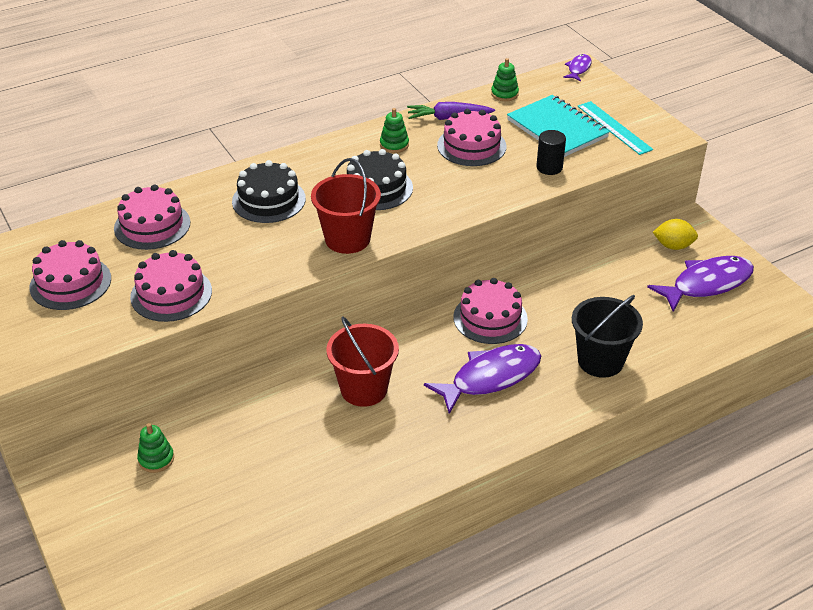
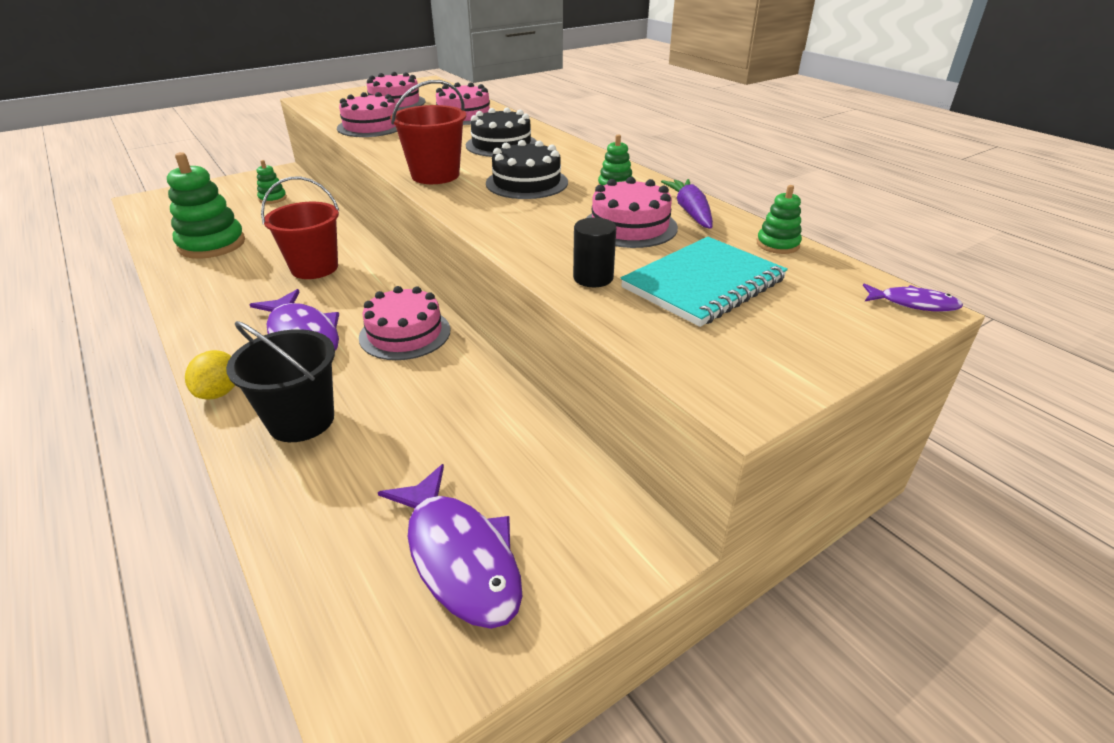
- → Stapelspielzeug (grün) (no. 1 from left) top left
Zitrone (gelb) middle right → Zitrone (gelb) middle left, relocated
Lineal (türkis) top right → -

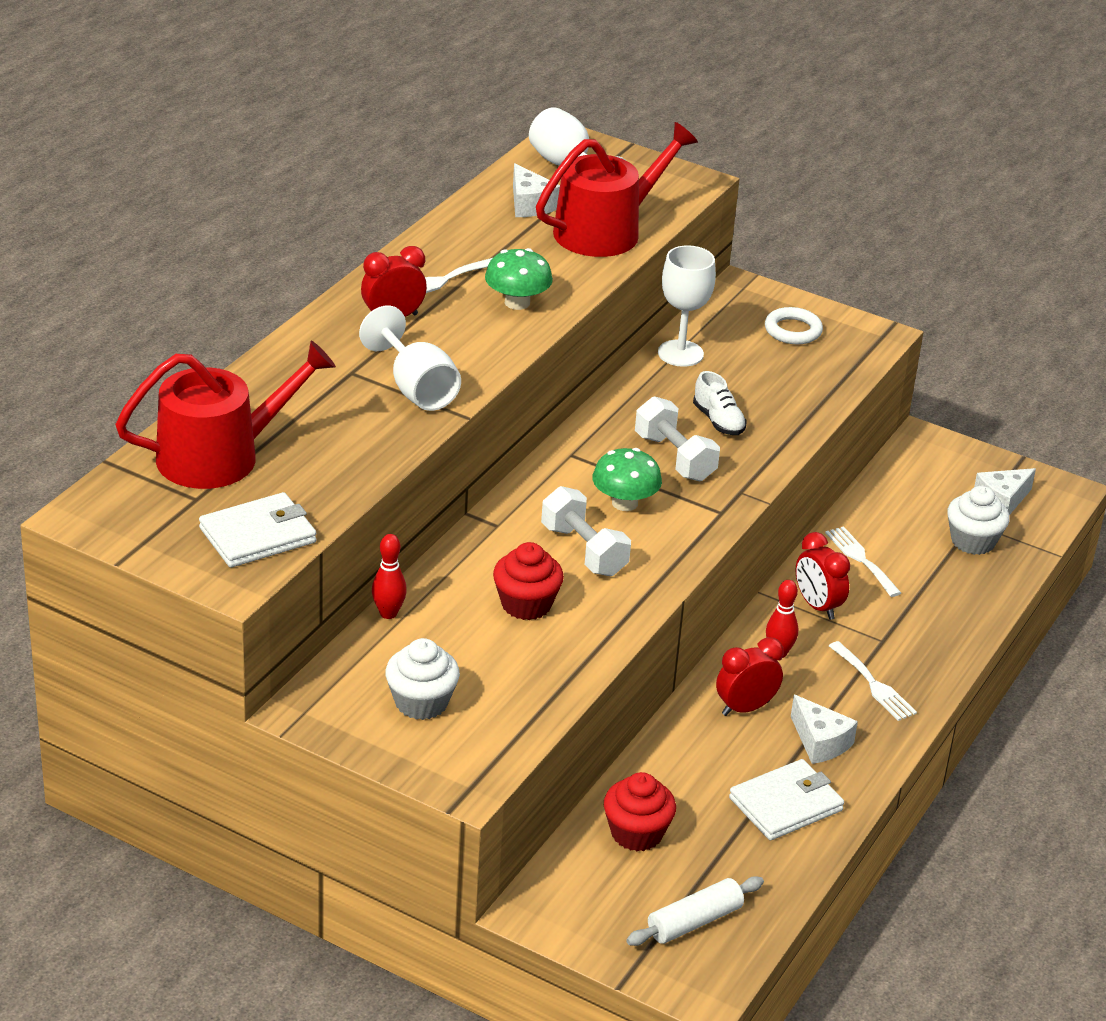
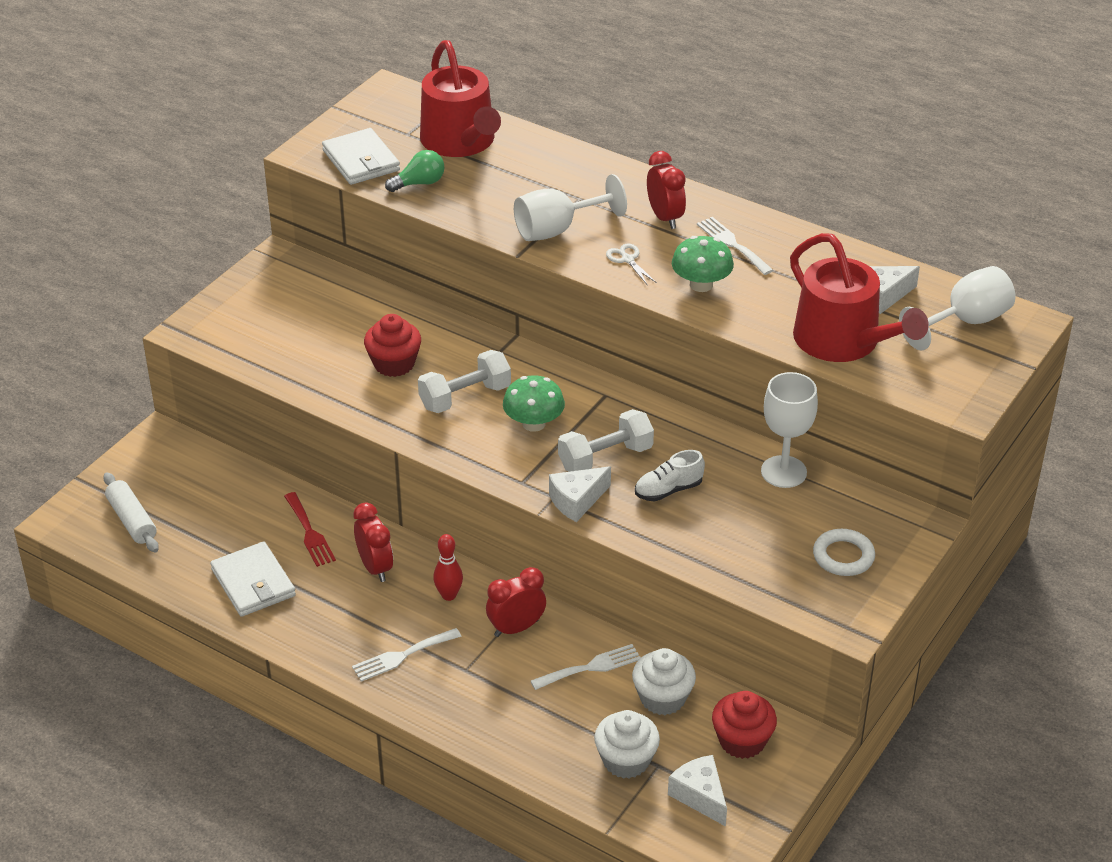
- → Gabel (rot) middle left
- → Glühbirne (grün) top centre
Käse (weiß) (no. 2 from left in the first image) bottom right → Käse (weiß) (no. 1 from left) centre, relocated
- → Schere (weiß) top centre
Muffin (weiß) (no. 1 from left in the first image) centre → Muffin (weiß) (no. 2 from left) bottom centre, relocated
Muffin (rot) (no. 2 from left) bottom centre → Muffin (rot) (no. 2 from left) bottom right, relocated
Bowlingkegel (rot) (no. 1 from left) centre → -

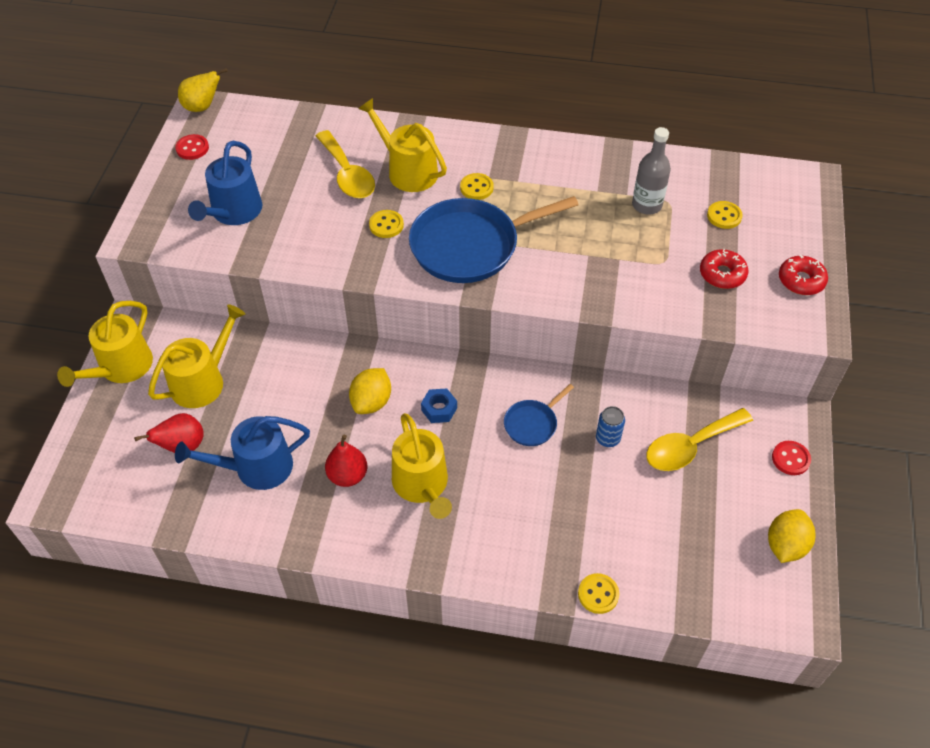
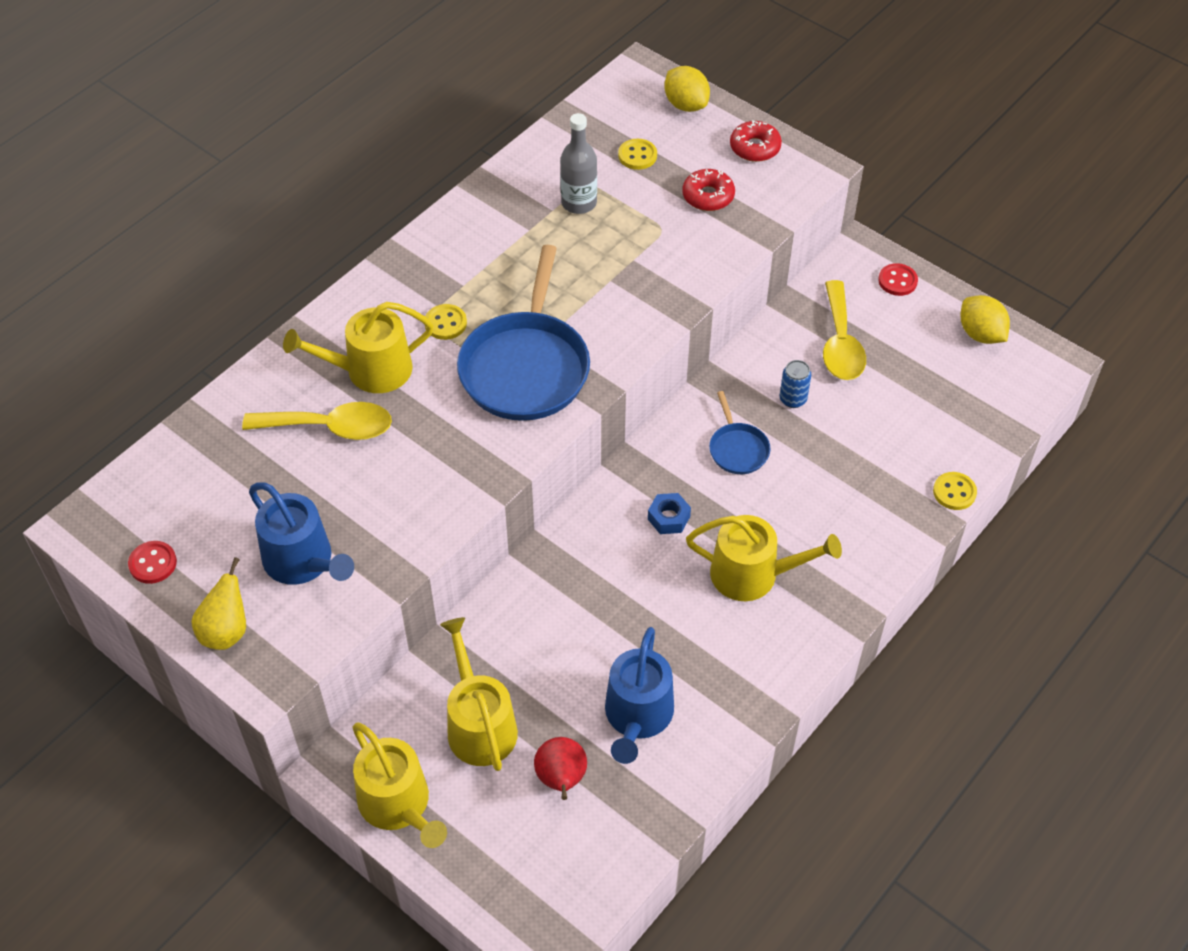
Birne (gelb) top left → Birne (gelb) middle left, relocated
Zitrone (gelb) (no. 1 from left) centre → Zitrone (gelb) (no. 1 from left) top centre, relocated
Birne (rot) (no. 2 from left) centre → -
Knopf (gelb) (no. 1 from left) top centre → -

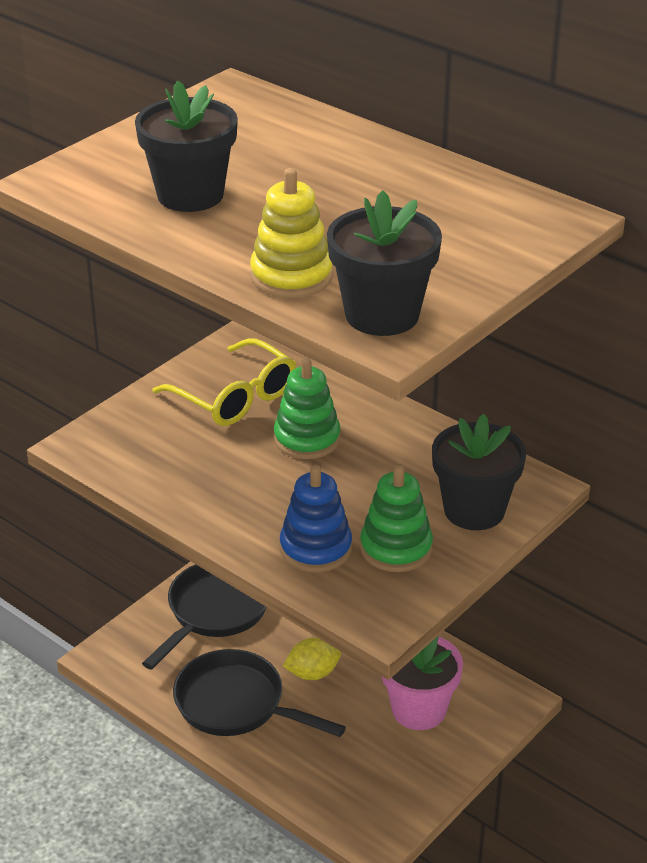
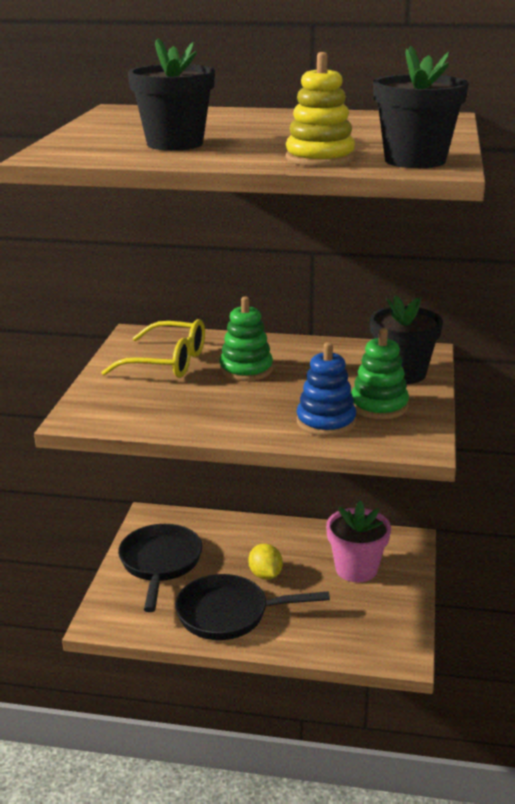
Zitrone (gelb) bottom centre, 60 degrees counterclockwise

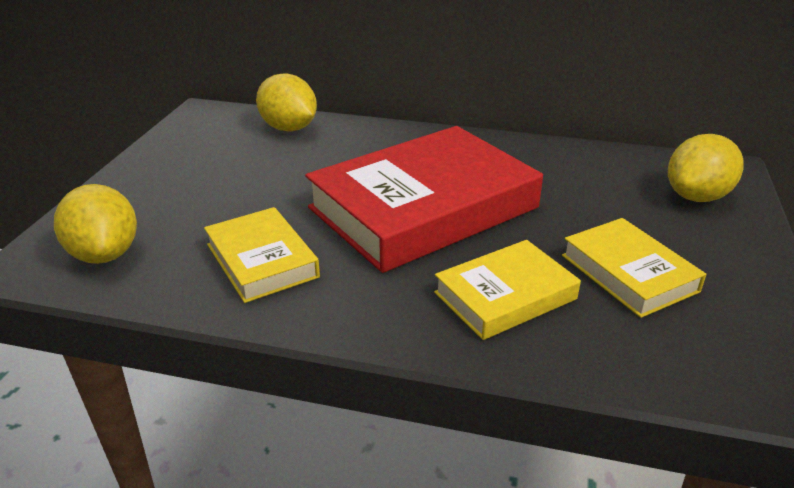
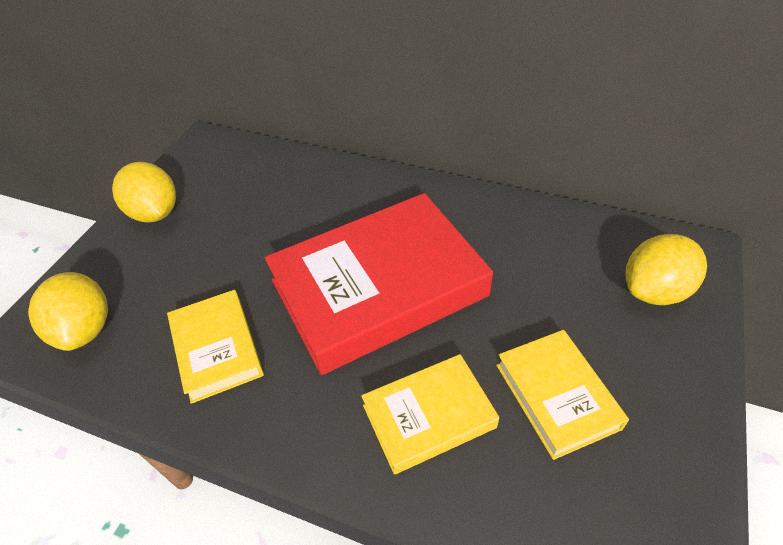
Zitrone (gelb) (no. 2 from left) top centre → Zitrone (gelb) (no. 2 from left) middle left, relocated

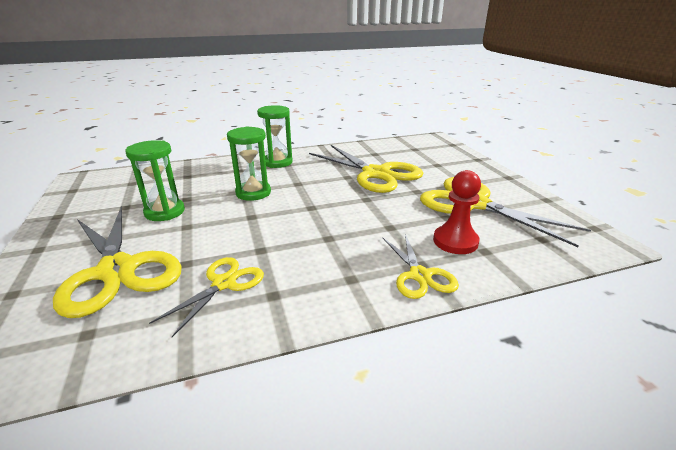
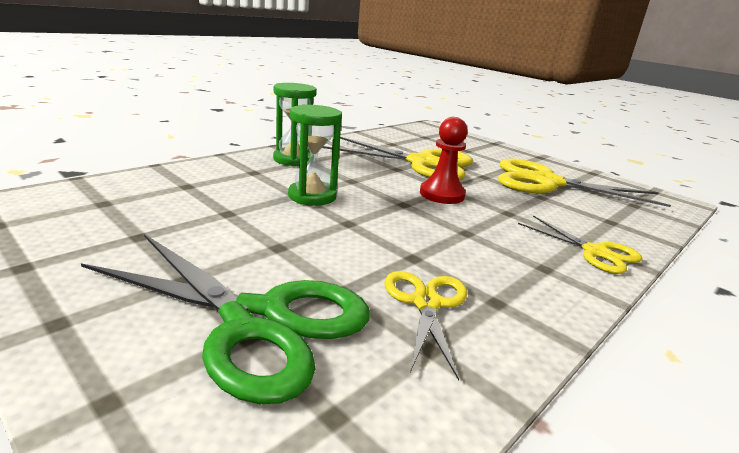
Schere (gelb) (no. 1 from left) middle left → Schere (grün) bottom left
Bauer (rot) middle right → Bauer (rot) centre, relocated
Sanduhr (grün) (no. 1 from left) middle left → -

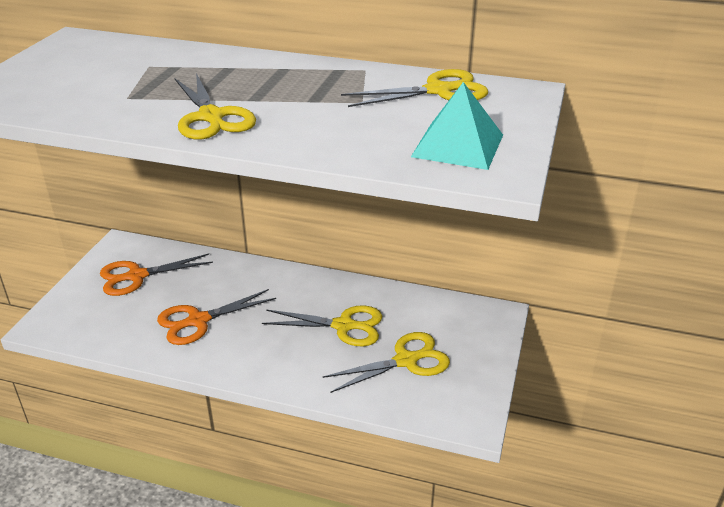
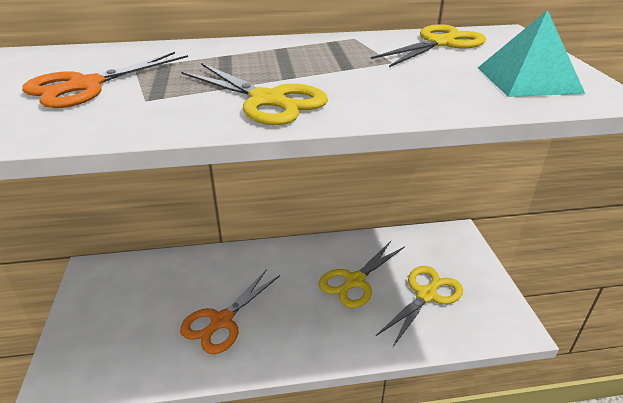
Schere (orange) (no. 1 from left) middle left → Schere (orange) (no. 1 from left) top left, relocated
Schere (gelb) (no. 2 from left) centre → Schere (gelb) (no. 2 from left) bottom centre, 150 degrees clockwise

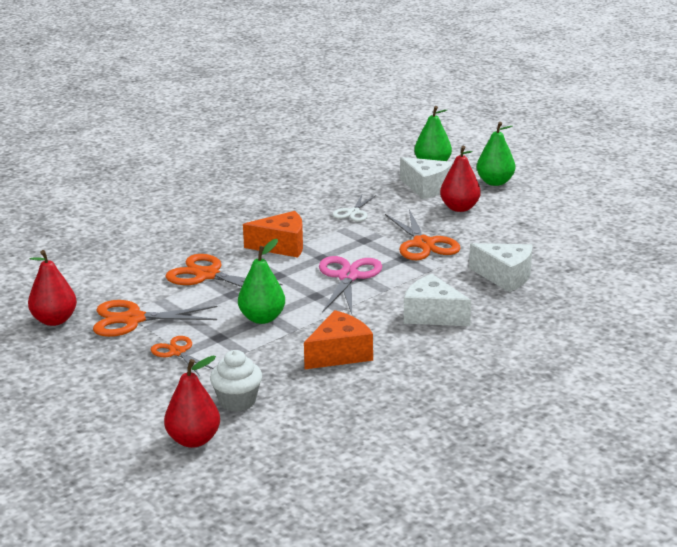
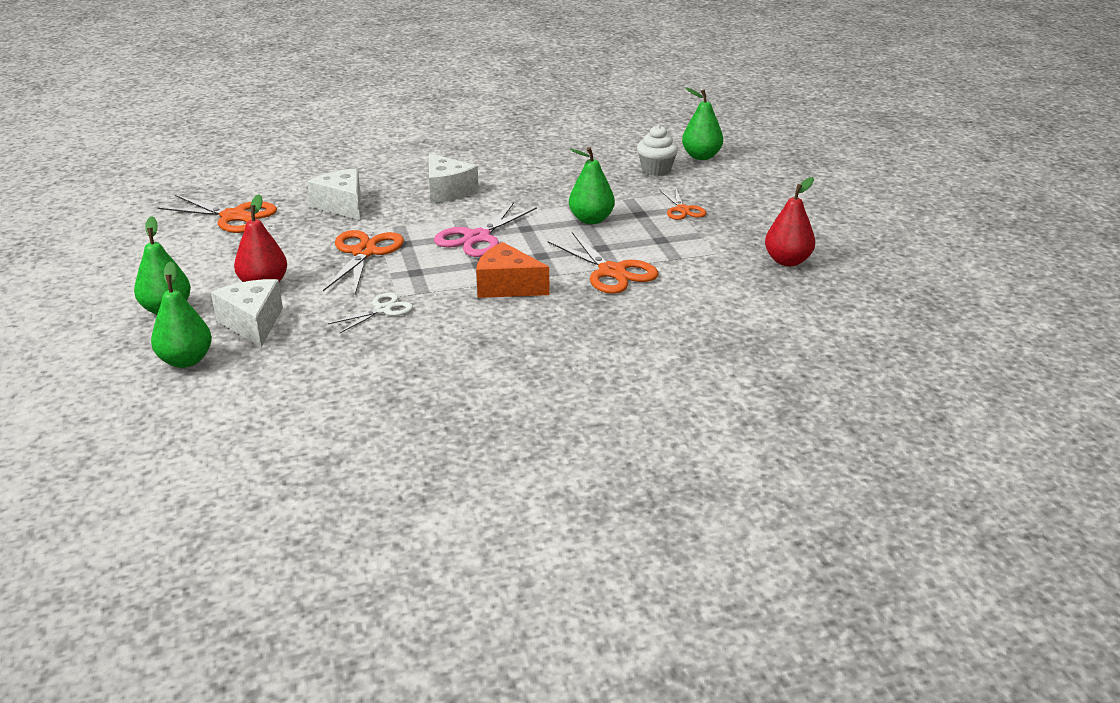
Schere (orange) (no. 1 from left) middle left → Schere (orange) (no. 1 from left) top left, relocated
Birne (rot) (no. 2 from left) bottom left → Birne (grün) (no. 4 from left) top centre
Käse (orange) (no. 2 from left) centre → -

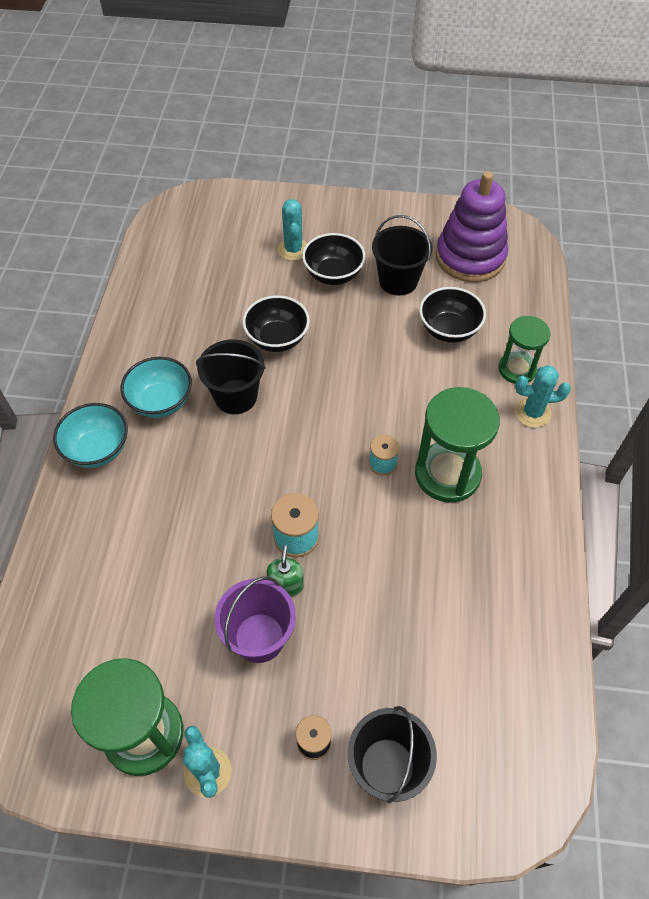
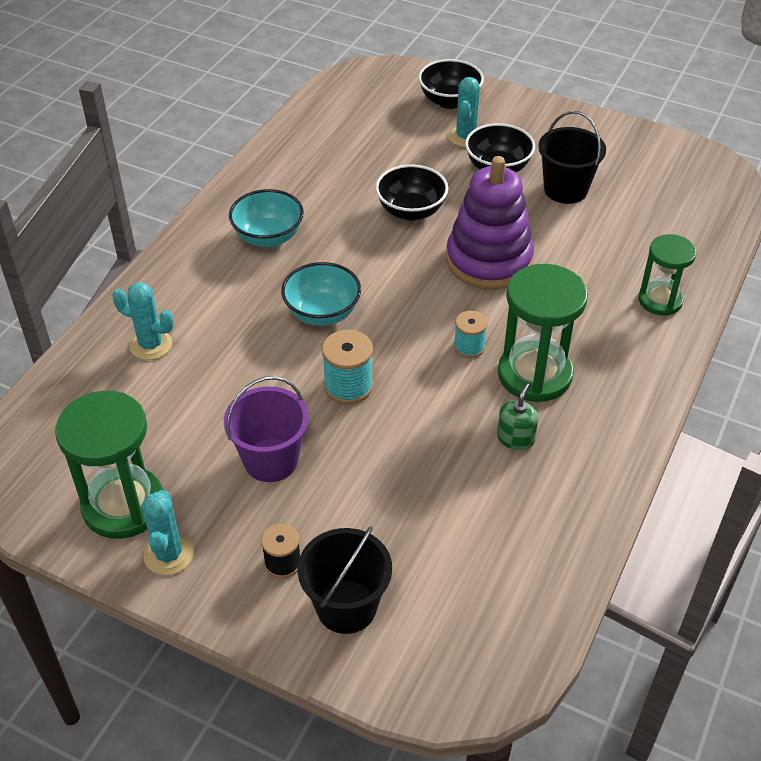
Kaktus (türkis) (no. 3 from left in the first image) middle right → Kaktus (türkis) (no. 1 from left) middle left, relocated
Schüssel (türkis) (no. 1 from left in the first image) middle left → Schüssel (türkis) (no. 2 from left) centre, relocated
Schüssel (schwarz) (no. 3 from left in the first image) middle right → Schüssel (schwarz) (no. 2 from left) top centre, relocated
Stapelspielzeug (lila) top right → Stapelspielzeug (lila) top centre, relocated
Seifenspender (grün) centre → Seifenspender (grün) middle right, relocated
Eimer (schwarz) (no. 1 from left) centre → -

